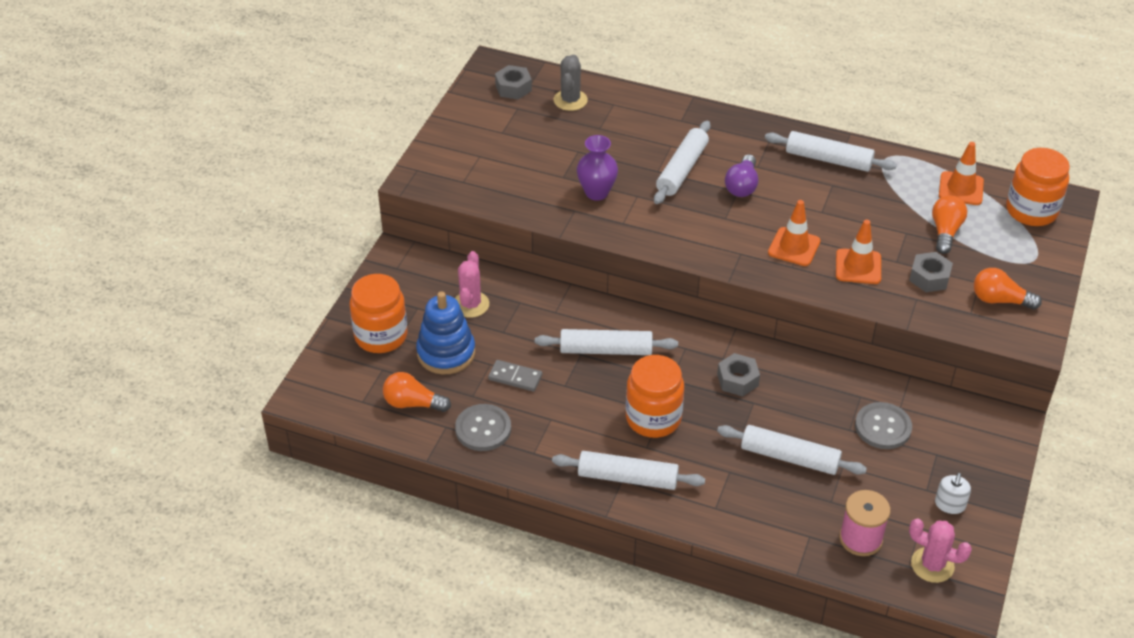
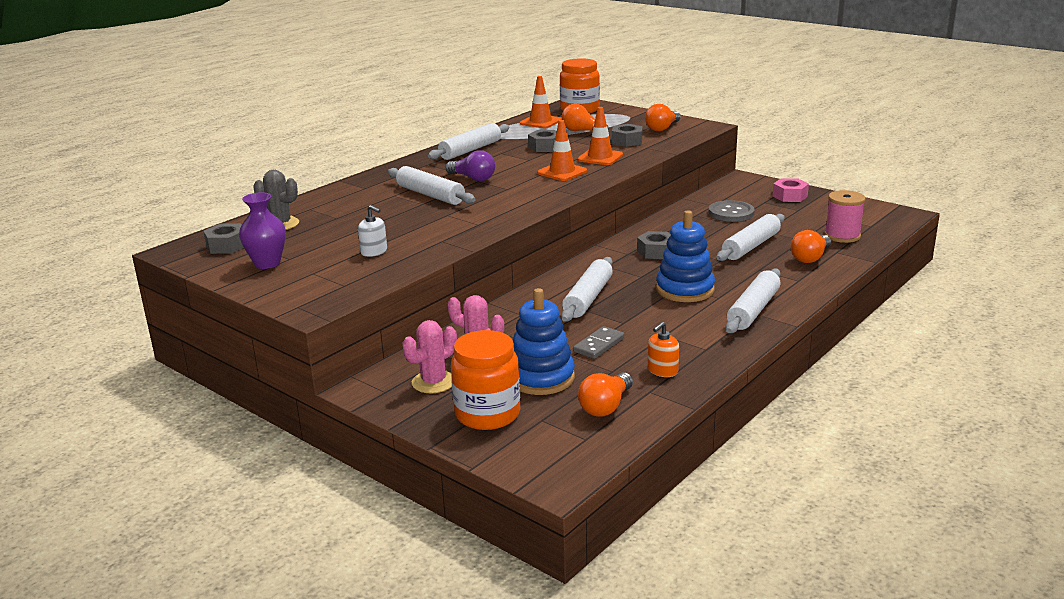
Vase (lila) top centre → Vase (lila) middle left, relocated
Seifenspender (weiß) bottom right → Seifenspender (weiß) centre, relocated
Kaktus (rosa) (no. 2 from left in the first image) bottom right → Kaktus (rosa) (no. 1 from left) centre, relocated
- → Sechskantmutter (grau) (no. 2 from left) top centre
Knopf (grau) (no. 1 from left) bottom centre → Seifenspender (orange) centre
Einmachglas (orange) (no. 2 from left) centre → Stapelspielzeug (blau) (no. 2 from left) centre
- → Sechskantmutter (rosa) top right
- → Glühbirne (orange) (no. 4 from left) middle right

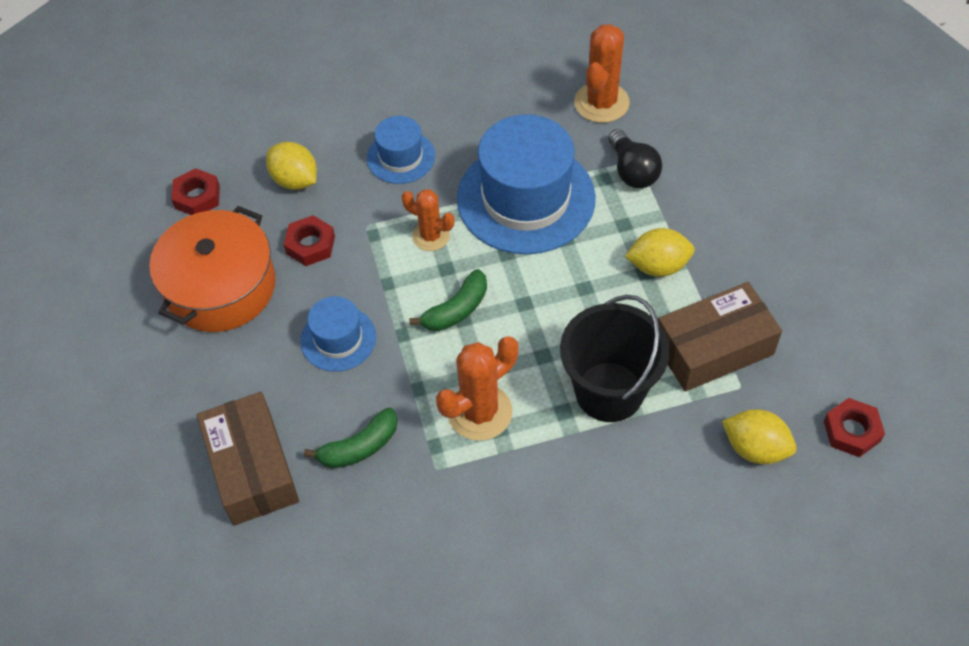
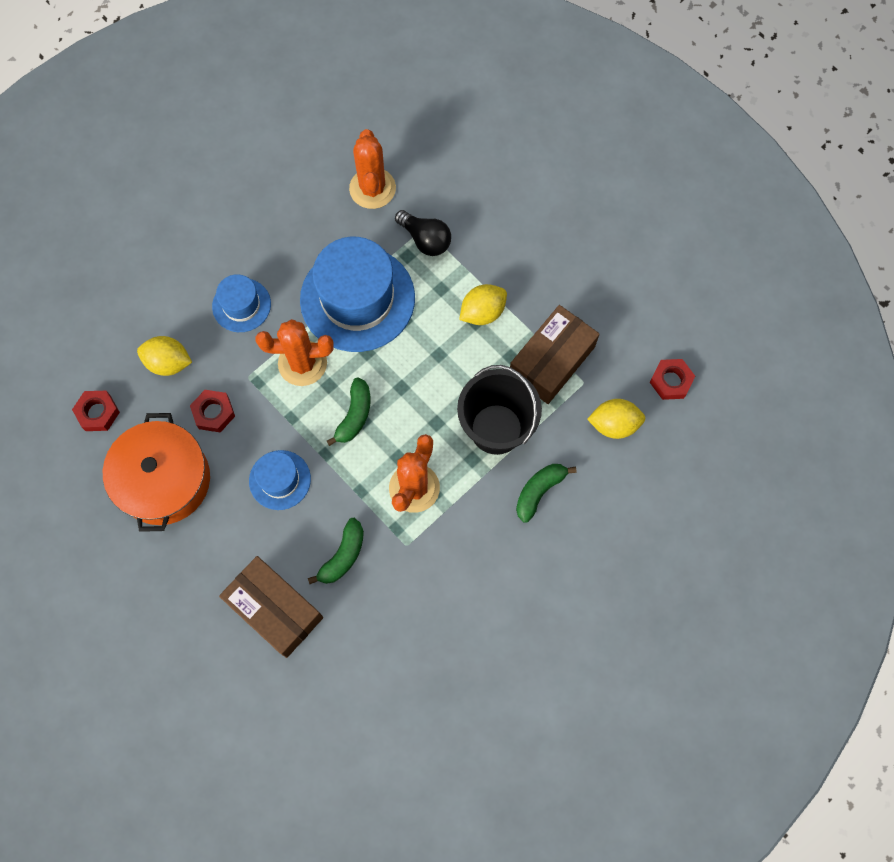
Kaktus (orange) (no. 1 from left) centre → Kaktus (orange) (no. 1 from left) middle left, x1.56
- → Banane (grün) (no. 3 from left) centre

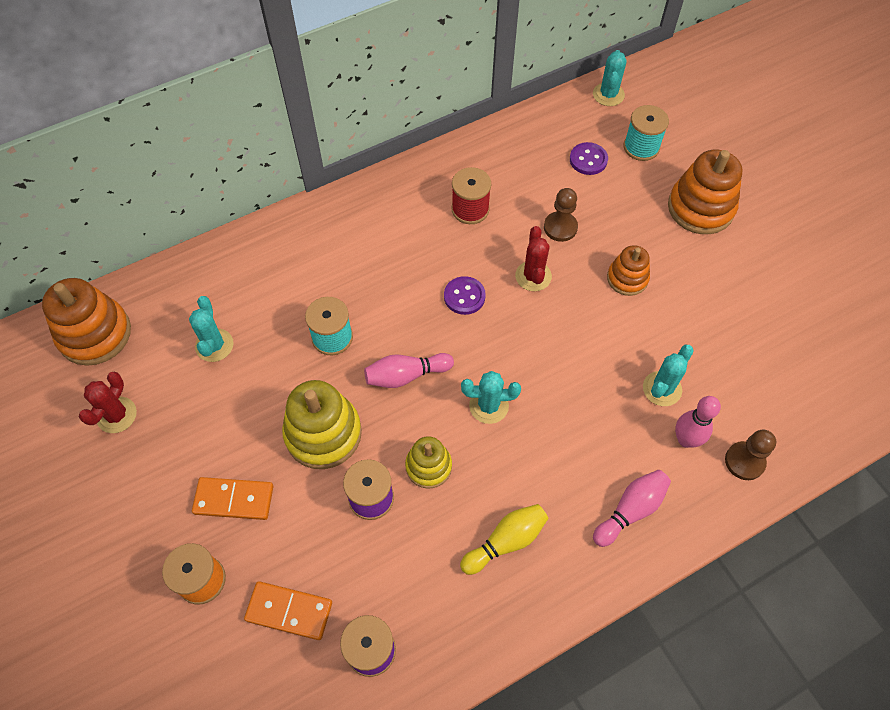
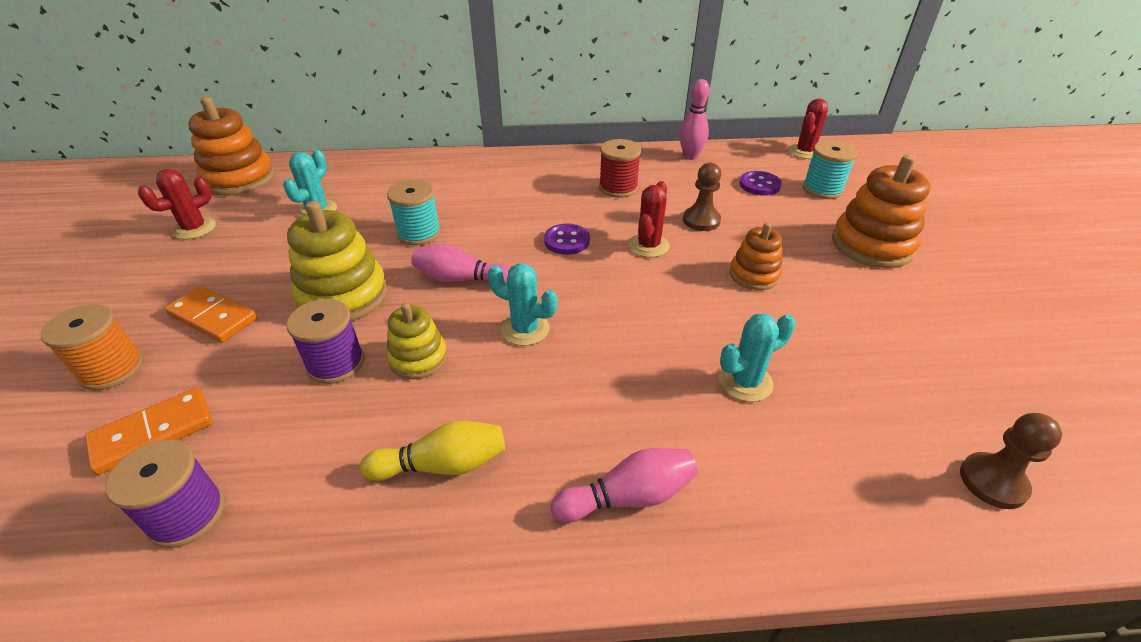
Dominostein (orange) (no. 2 from left in the first image) bottom left → Dominostein (orange) (no. 1 from left) bottom left, 75 degrees counterclockwise
Bowlingkegel (rosa) (no. 3 from left) middle right → Bowlingkegel (rosa) (no. 3 from left) top centre, relocated
Kaktus (türkis) (no. 3 from left) top right → Kaktus (rot) (no. 3 from left) top right
Bauer (braun) (no. 2 from left) middle right → Bauer (braun) (no. 2 from left) bottom right, relocated

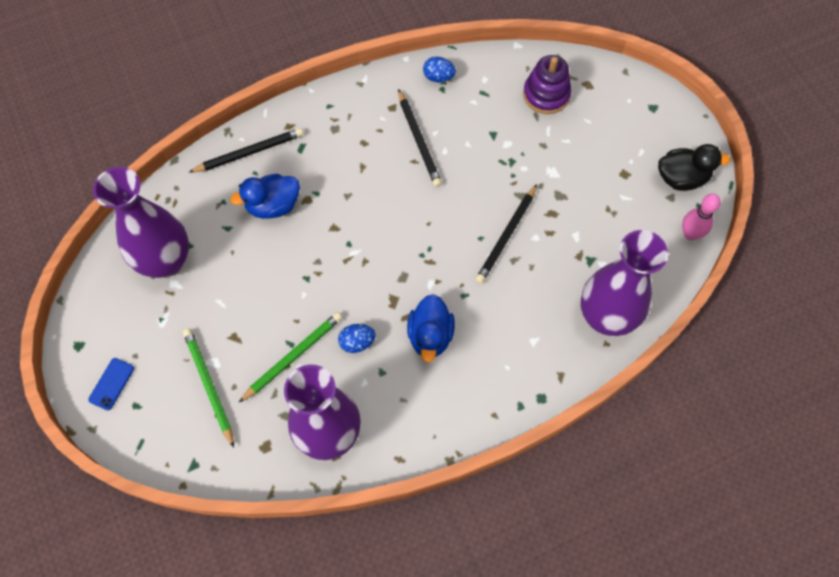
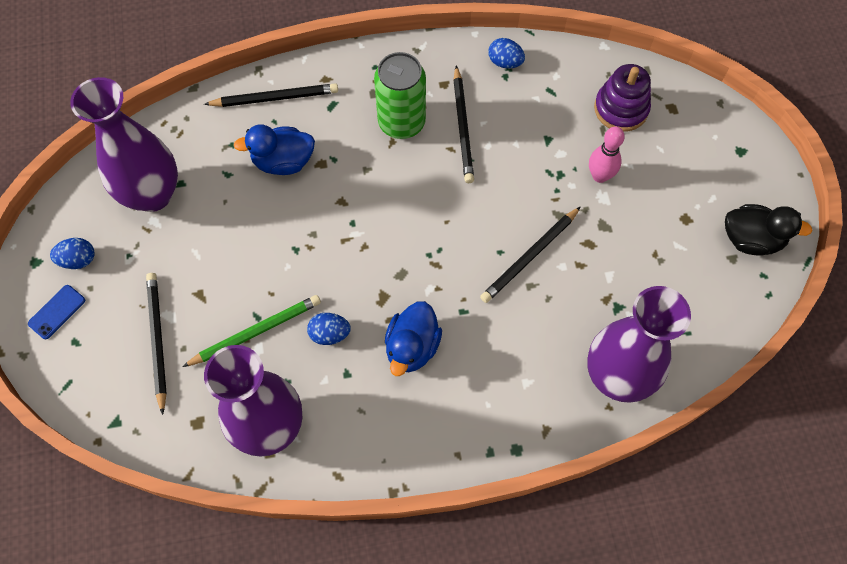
- → Ei (blau) (no. 1 from left) middle left
Bleistift (grün) (no. 1 from left) bottom left → Bleistift (schwarz) (no. 1 from left) middle left
- → Dose (grün) top centre
Bowlingkegel (rosa) middle right → Bowlingkegel (rosa) top right, relocated

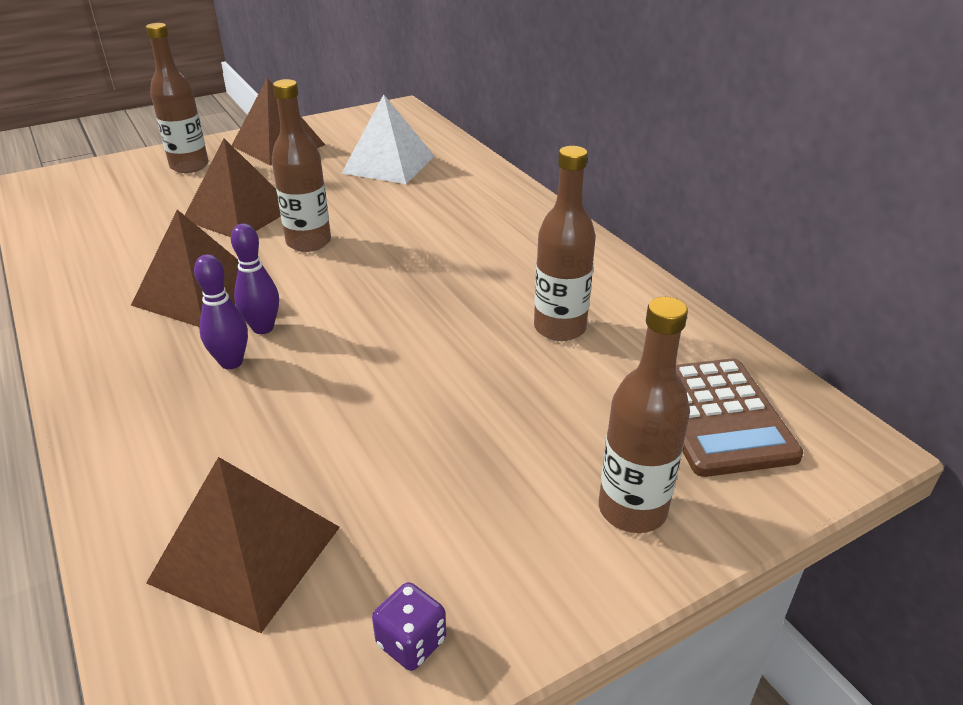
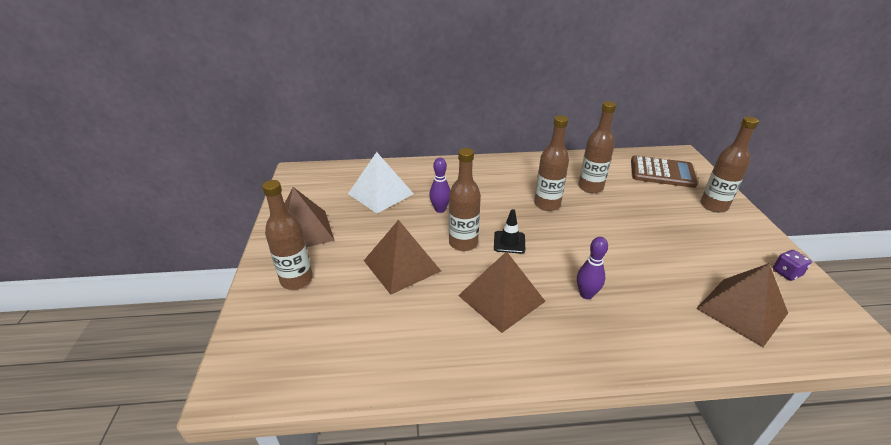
Bowlingkegel (lila) (no. 2 from left in the first image) middle left → Bowlingkegel (lila) (no. 1 from left) centre, relocated
- → Leitkegel (schwarz) centre
- → Flasche (braun) (no. 3 from left) centre

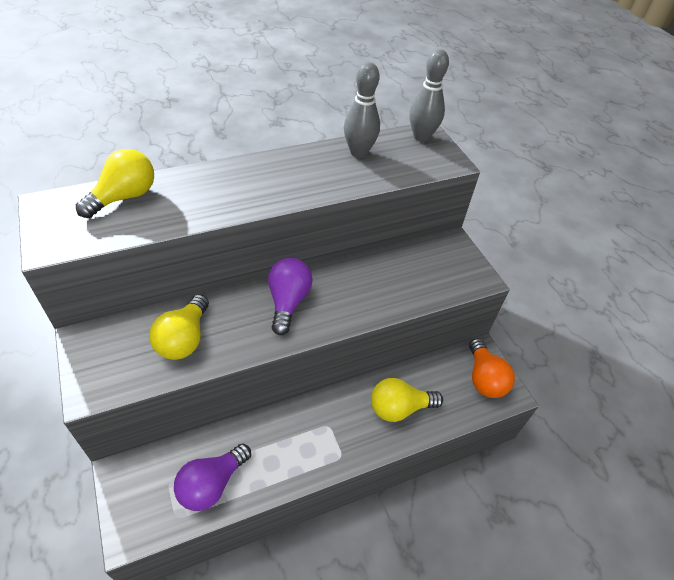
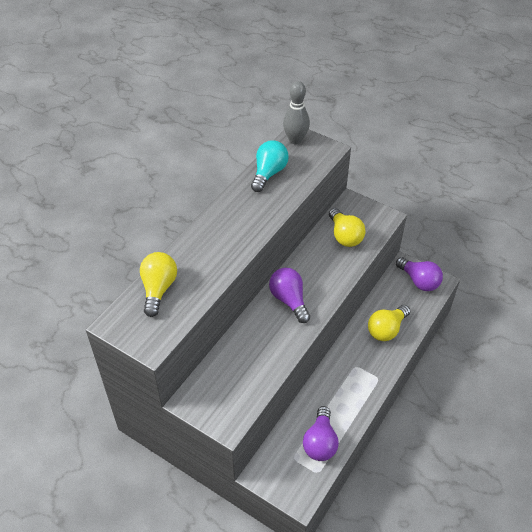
Bowlingkegel (grau) (no. 1 from left) top centre → Glühbirne (türkis) top centre
Glühbirne (gelb) (no. 2 from left) middle left → Glühbirne (gelb) (no. 2 from left) centre, relocated
Glühbirne (orange) middle right → Glühbirne (lila) (no. 3 from left) middle right

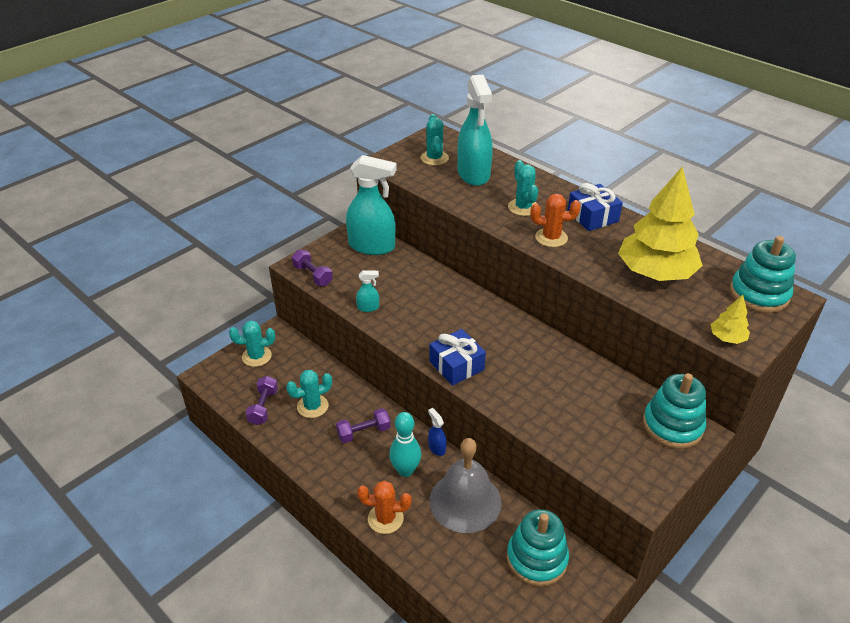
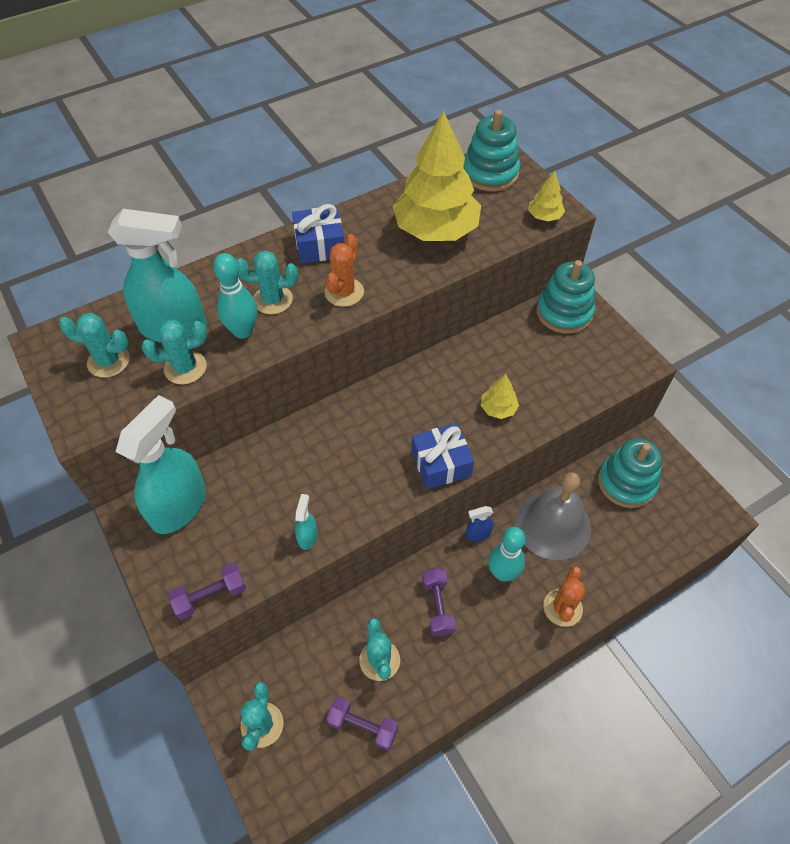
- → Kaktus (türkis) (no. 2 from left) middle left
- → Bowlingkegel (türkis) (no. 1 from left) middle left
- → Baum (gelb) (no. 2 from left) centre

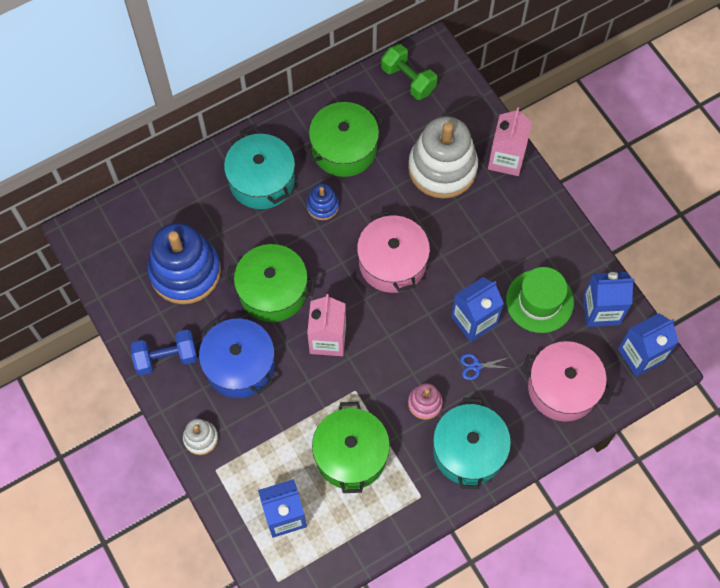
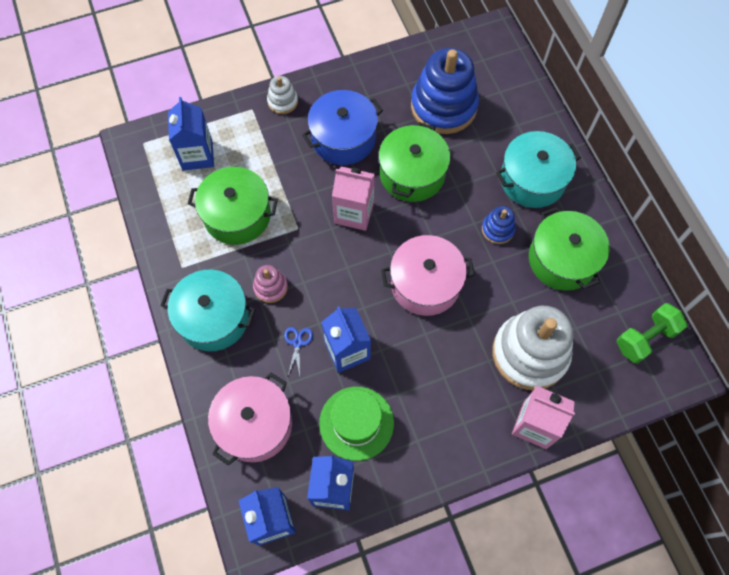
Hantel (blau) middle left → -

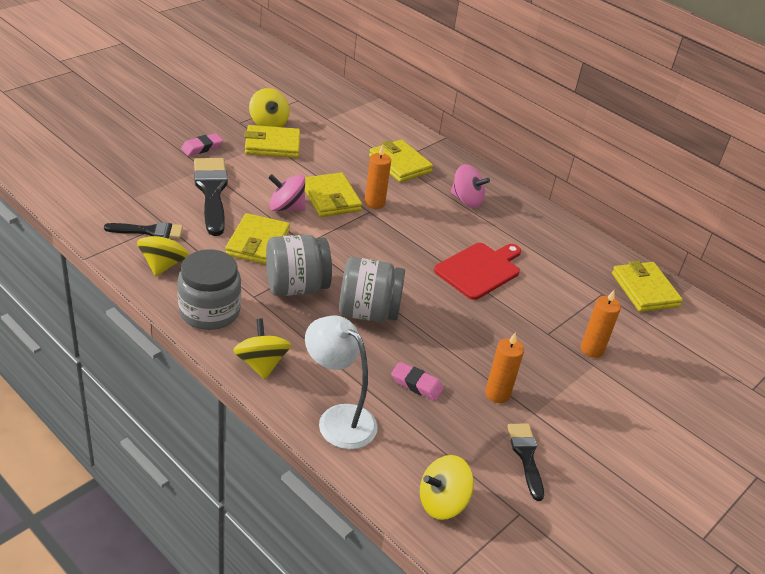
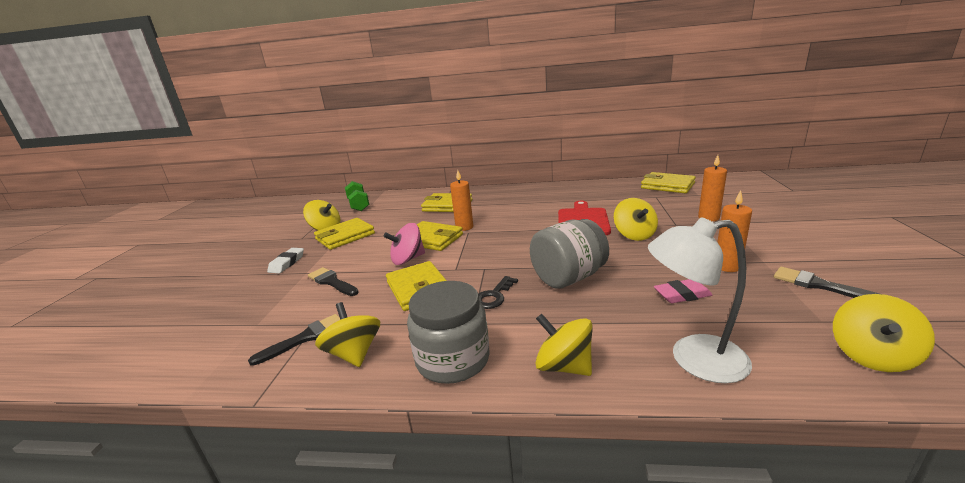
Radiergummi (rosa) (no. 1 from left) top left → Radiergummi (weiß) middle left
Pinsel (schwarz) (no. 2 from left) middle left → Pinsel (schwarz) (no. 2 from left) centre, x0.58
- → Hantel (grün) centre
Einmachglas (grau) (no. 2 from left) centre → Schlüssel (schwarz) centre
- → Kreisel (gelb) (no. 4 from left) centre
Kreisel (rosa) (no. 2 from left) top centre → -

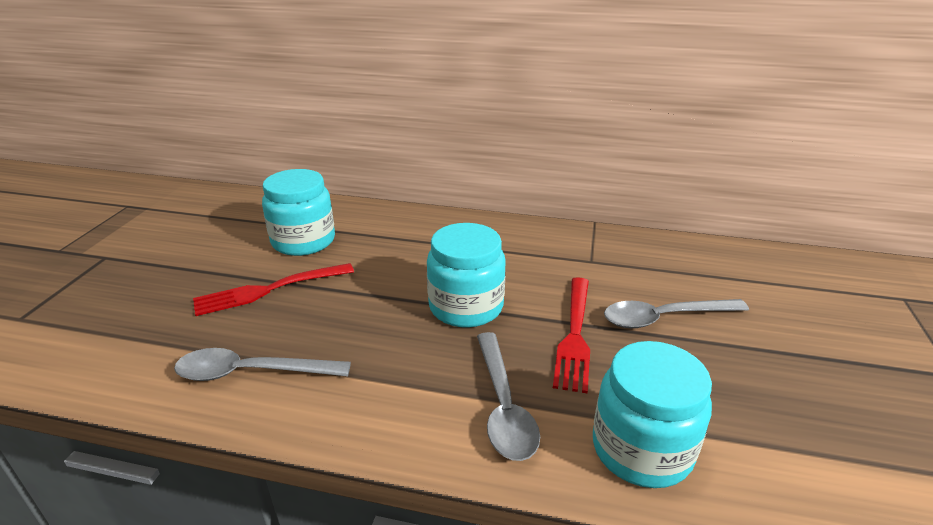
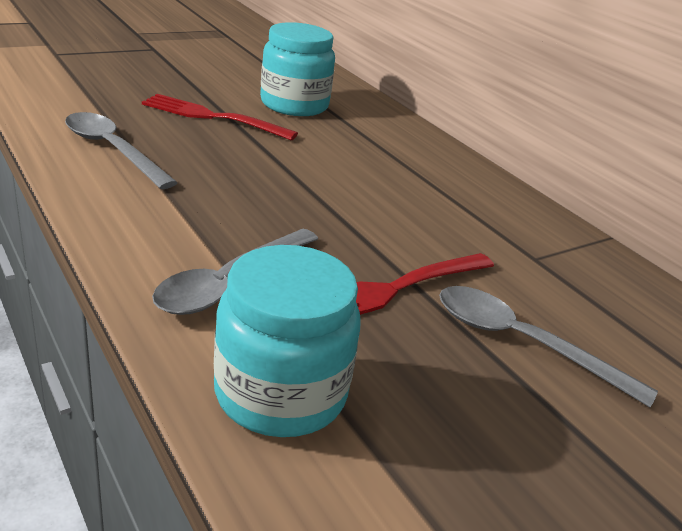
Einmachglas (türkis) (no. 2 from left) centre → -

